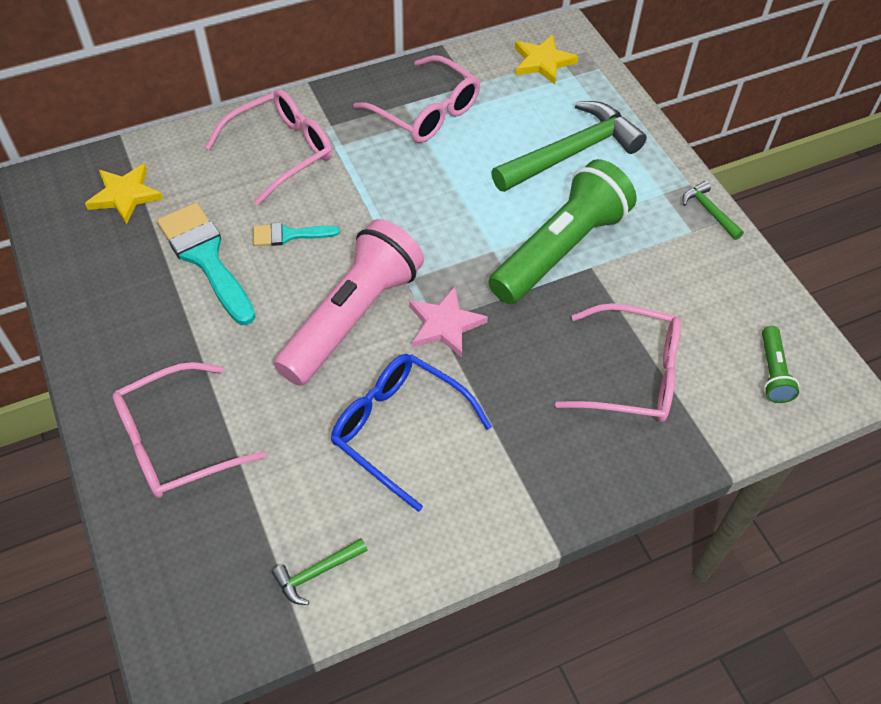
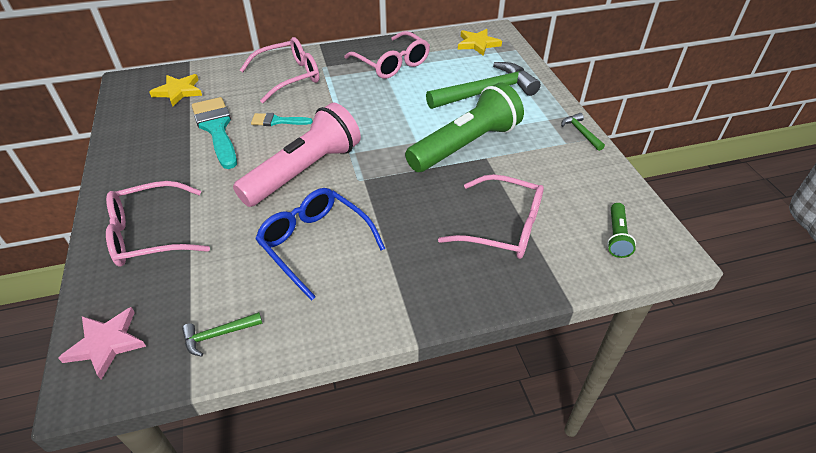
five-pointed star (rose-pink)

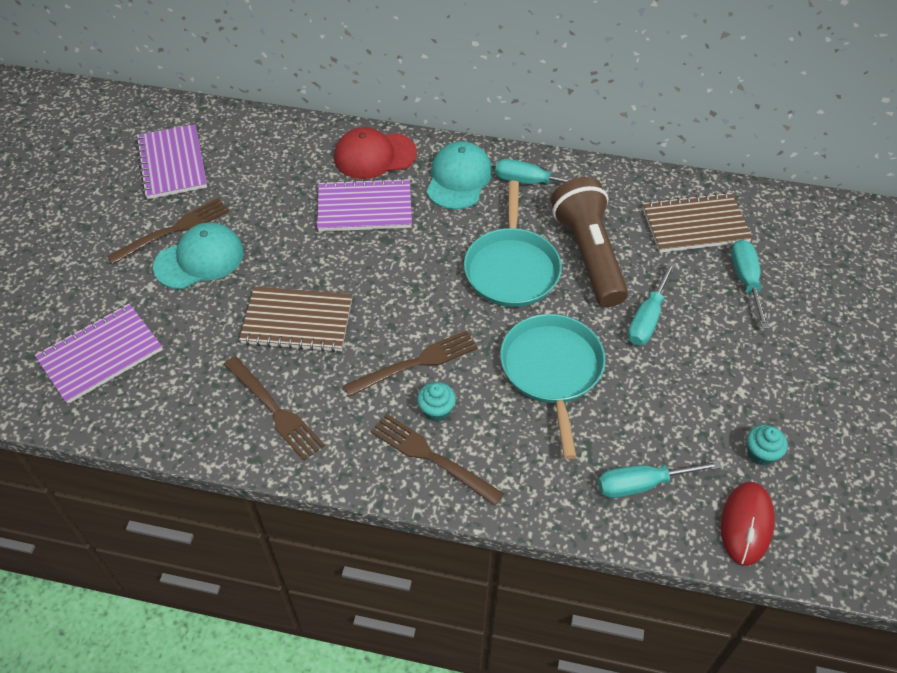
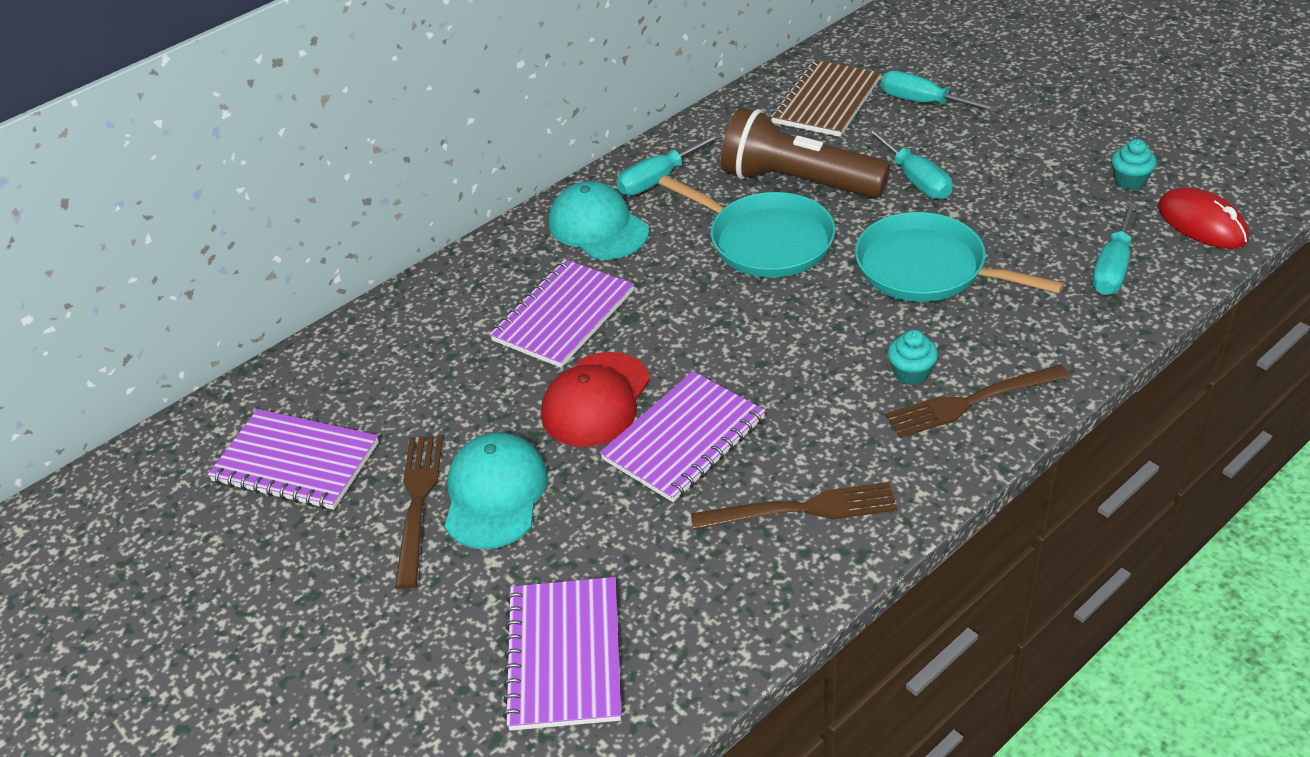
exercise book (violet) (4th from left)
peaked cap (crimson)
table fork (brown) (3rd from left in the first image)

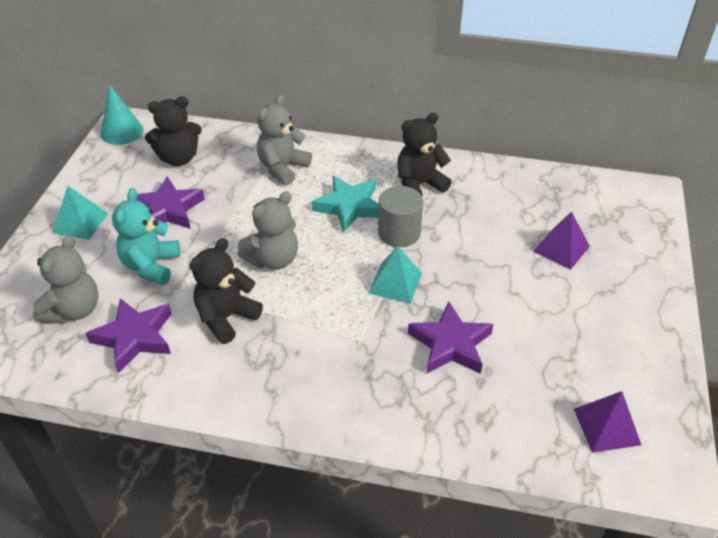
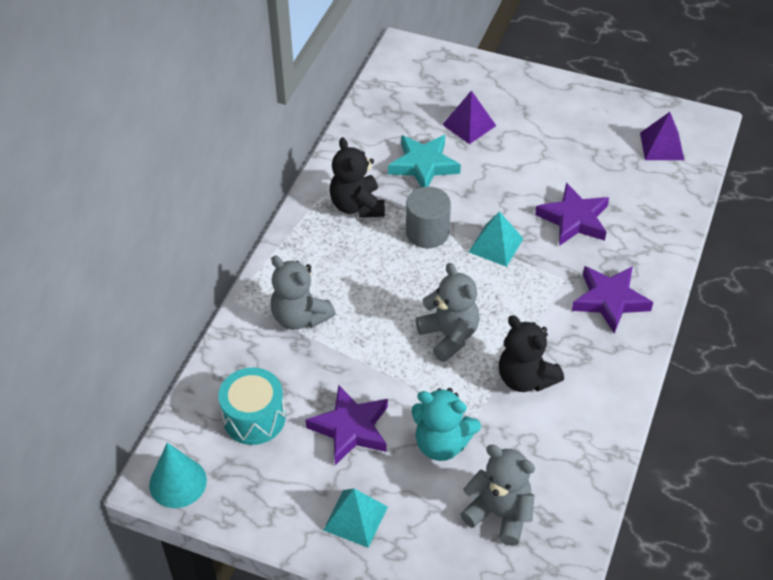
five-pointed star (violet) (3rd from left)
drum (turquoise)
five-pointed star (turquoise)

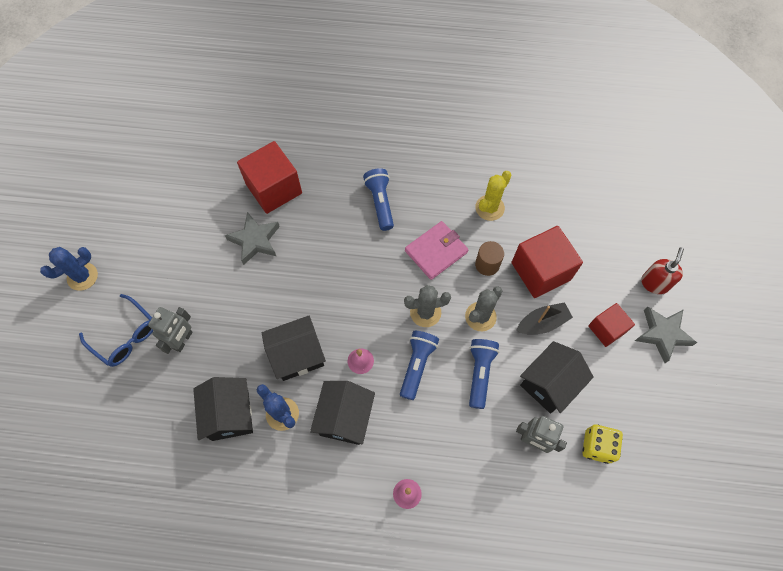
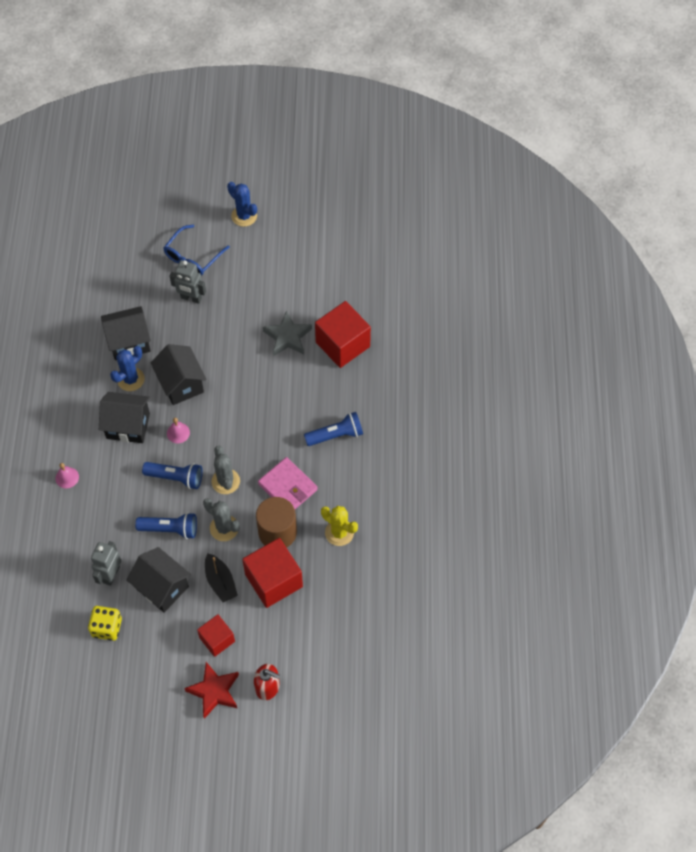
cylinder (brown)
five-pointed star (crimson)

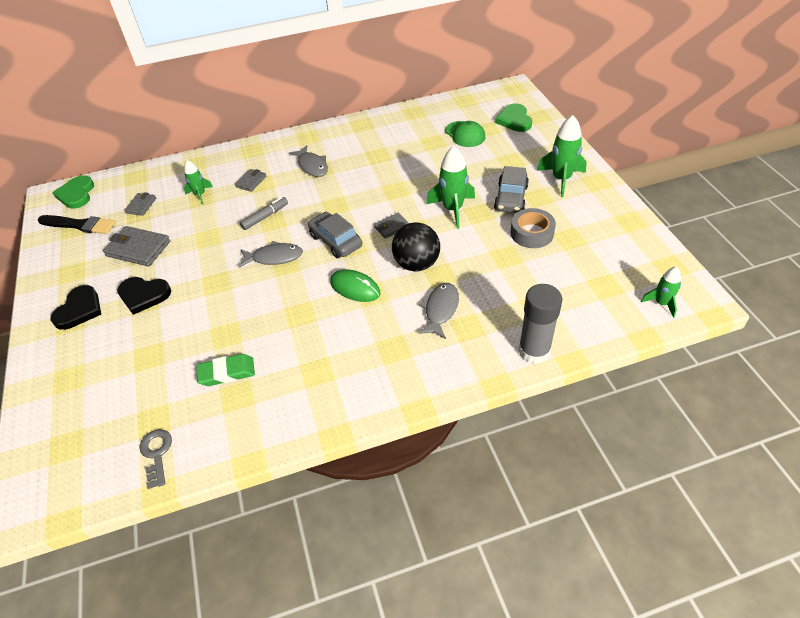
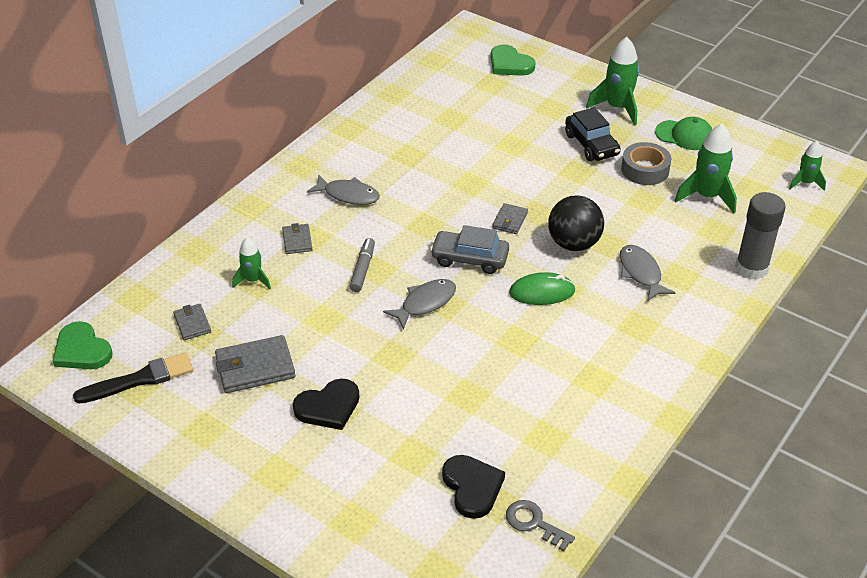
love heart (jet-black) (2nd from left)
gum eraser (green)
rocket (green) (3rd from left)
peaked cap (green)
toy car (jet-black)

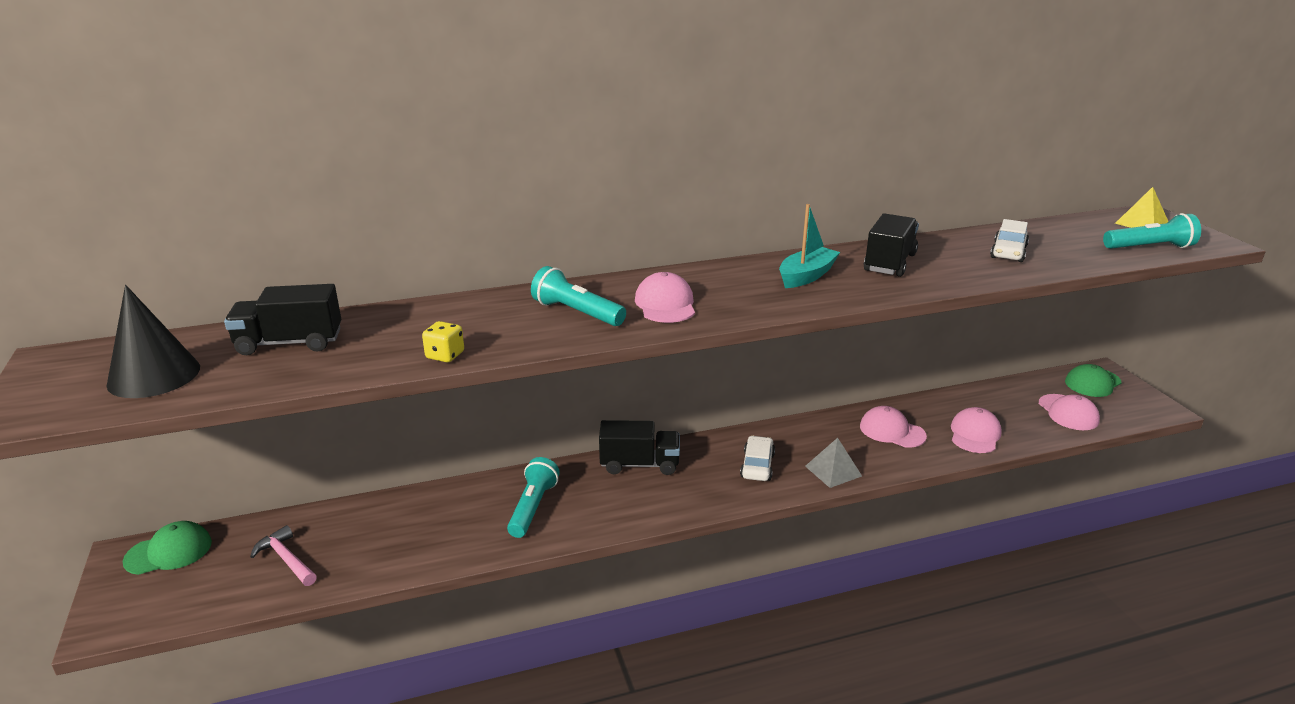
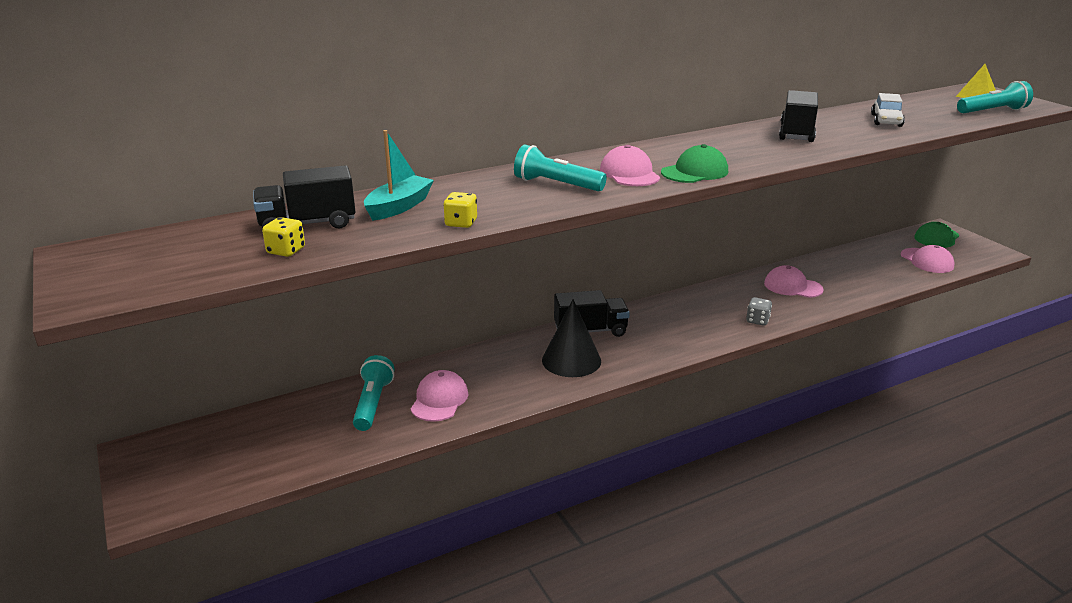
cone (jet-black)
peaked cap (green) (1st from left)
claw hammer (rose-pink)
flashlight (turquoise) (1st from left)
toy car (snow-white) (1st from left in the first image)
boat (turquoise)
dice (ash-grey)
peaked cap (rose-pink) (1st from left)
dice (yellow) (1st from left)

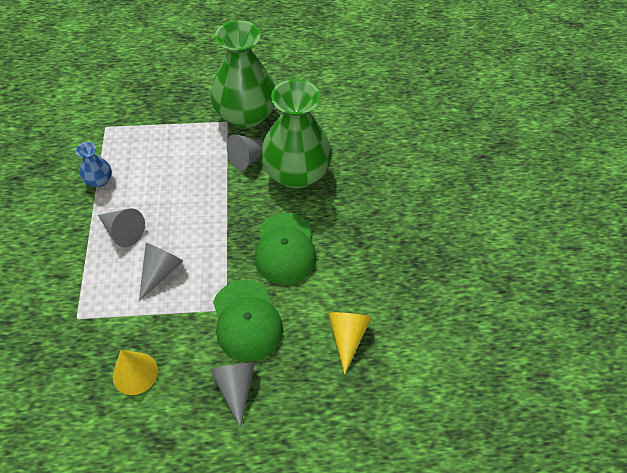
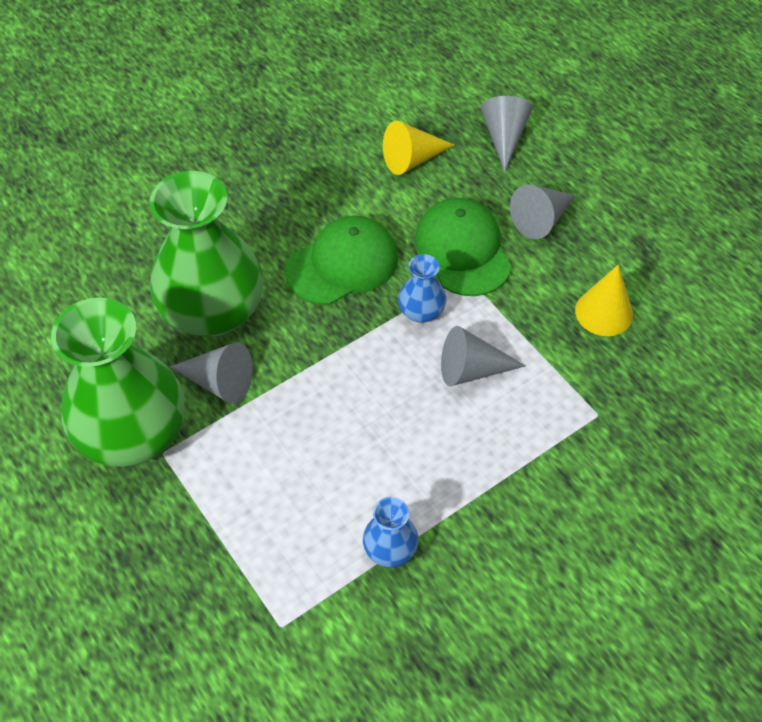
cone (ash-grey) (3rd from left)
peaked cap (green) (2nd from left)
vase (royal blue) (2nd from left)

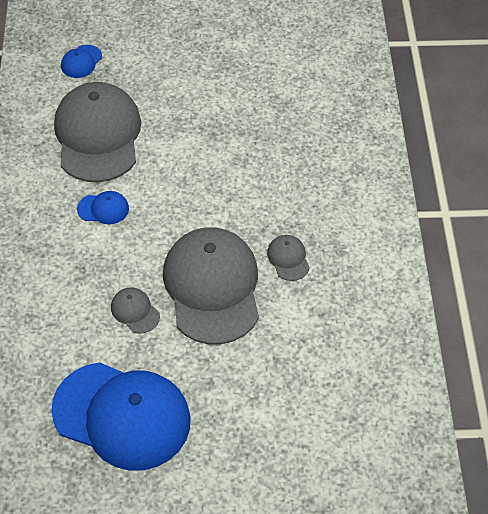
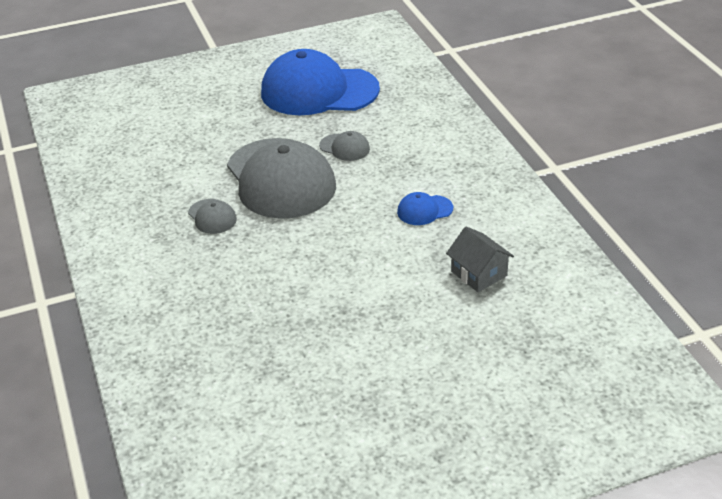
house (ash-grey)
peaked cap (royal blue) (1st from left in the first image)

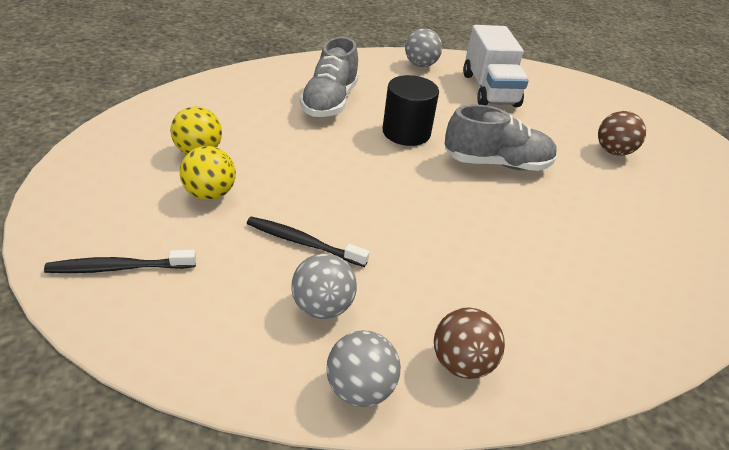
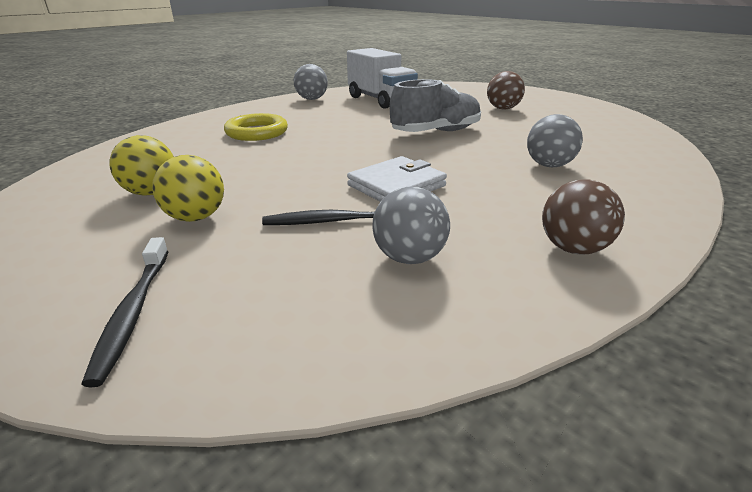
toothbrush (jet-black) (1st from left)
ring (yellow)
ball (ash-grey) (3rd from left)
cylinder (jet-black)
billfold (snow-white)

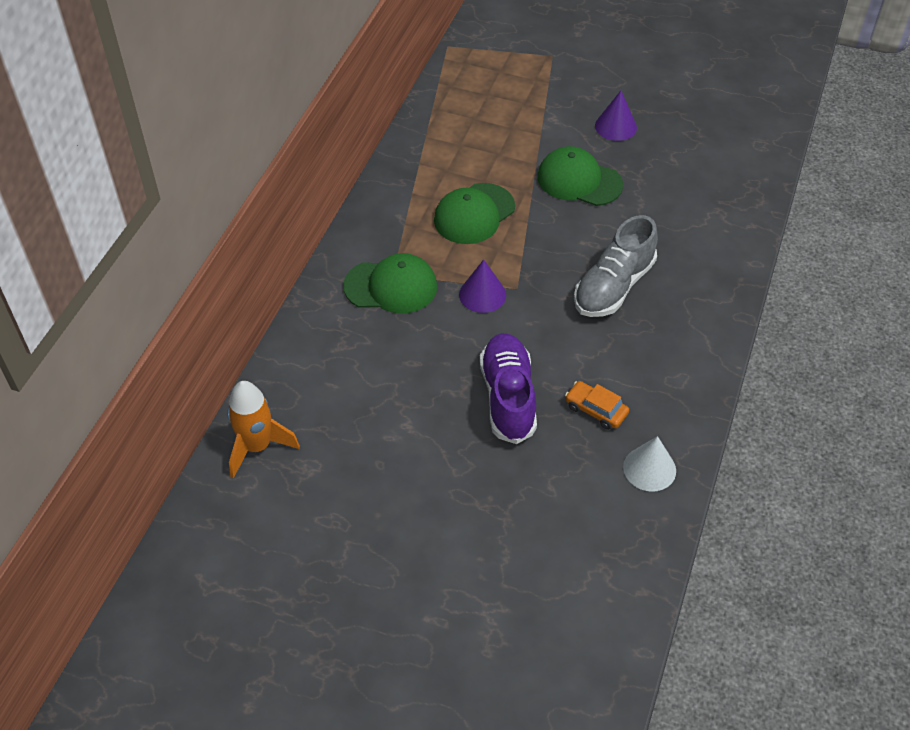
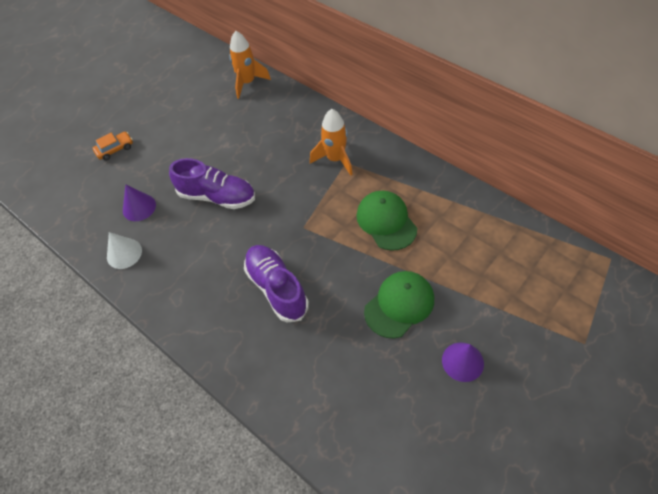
rocket (bright orange) (2nd from left)
cone (violet) (1st from left)
toy car (bright orange)
sneaker (violet) (2nd from left)

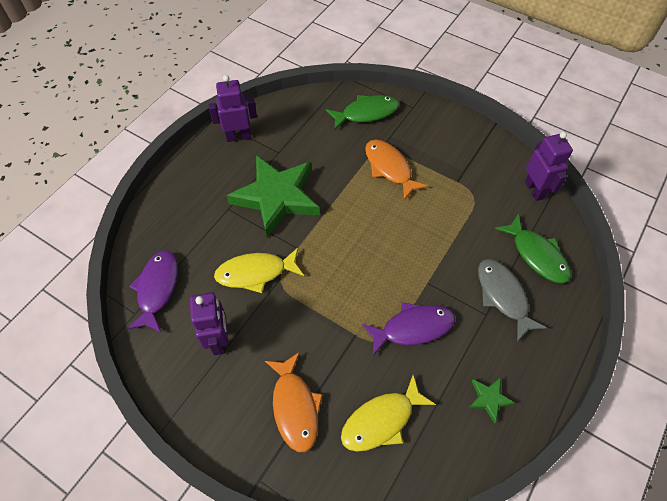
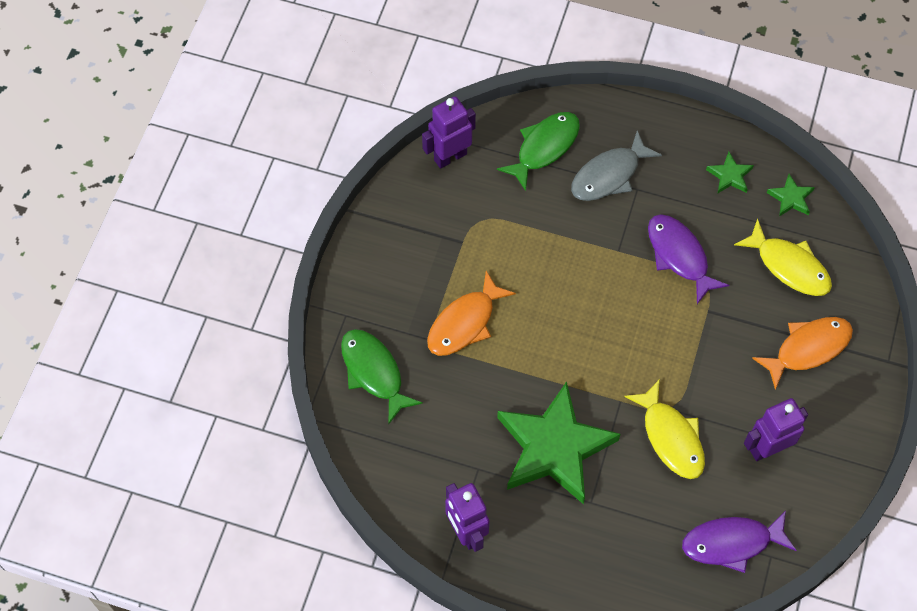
five-pointed star (green) (3rd from left)

